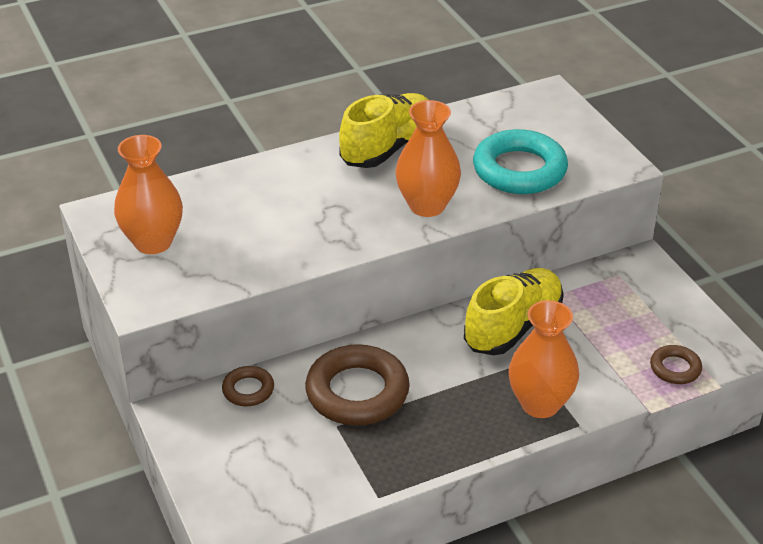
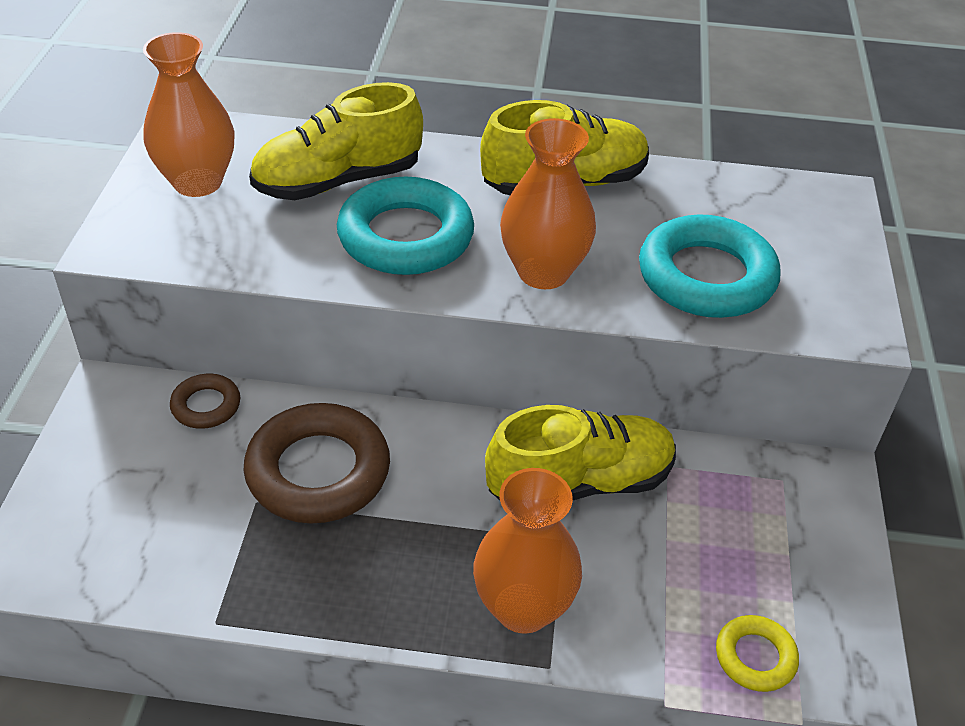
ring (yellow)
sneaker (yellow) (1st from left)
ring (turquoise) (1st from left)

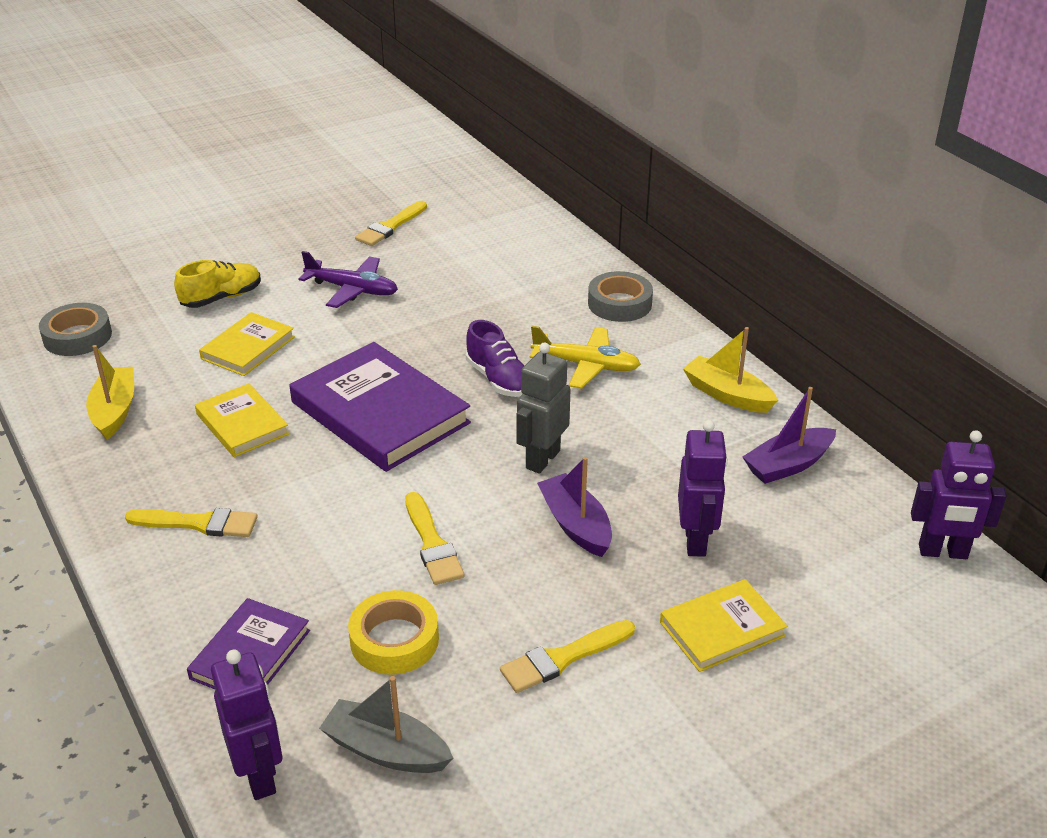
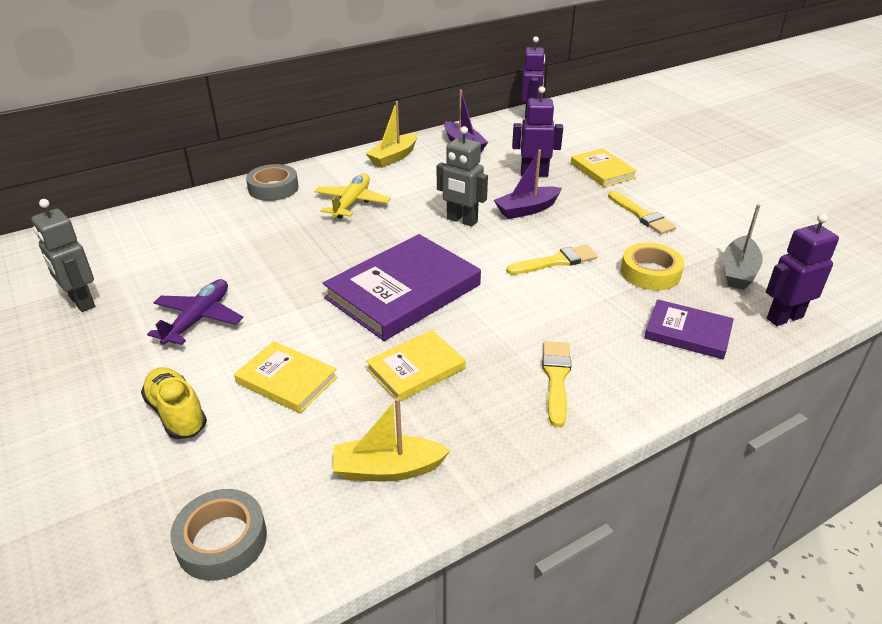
toy robot (ash-grey) (1st from left)
sneaker (violet)

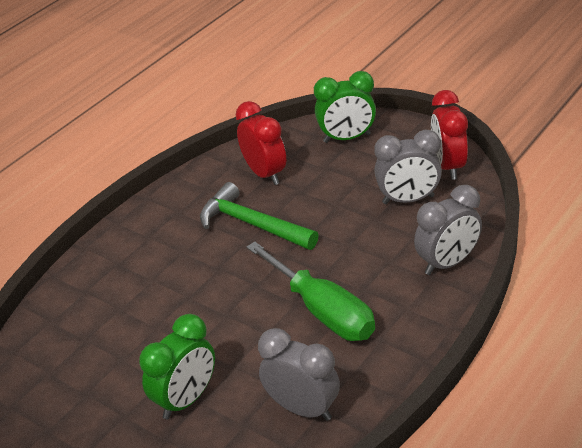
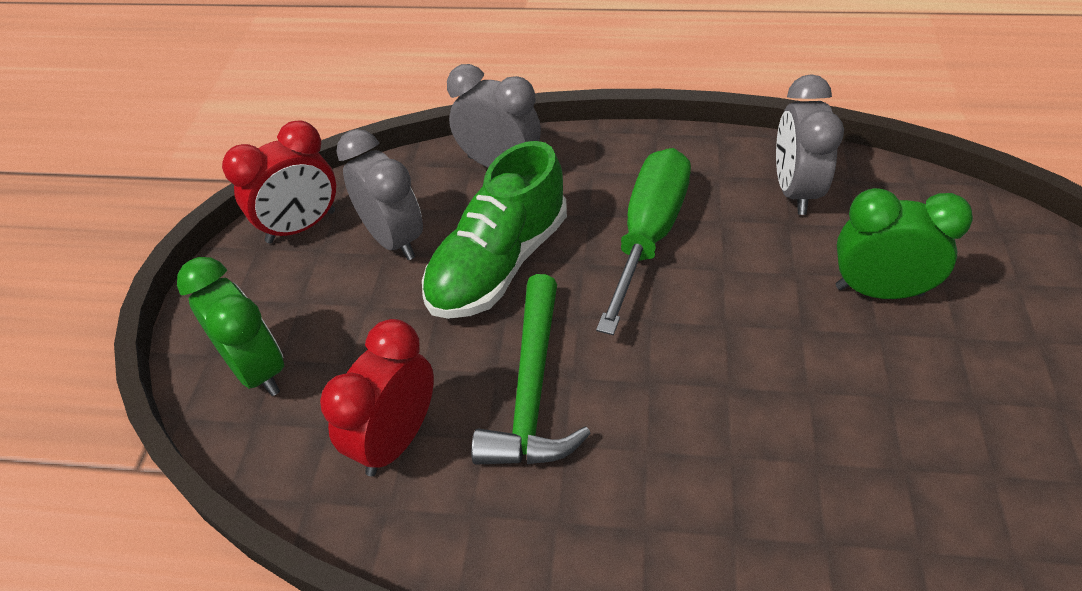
sneaker (green)

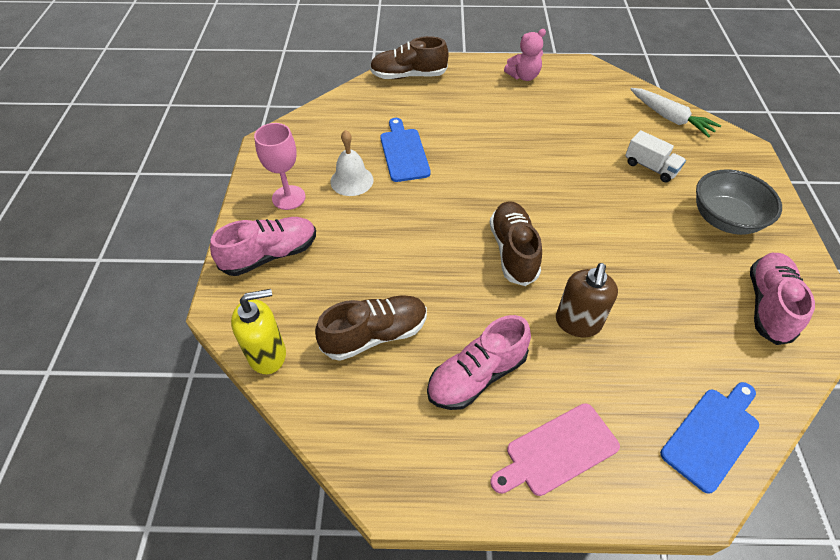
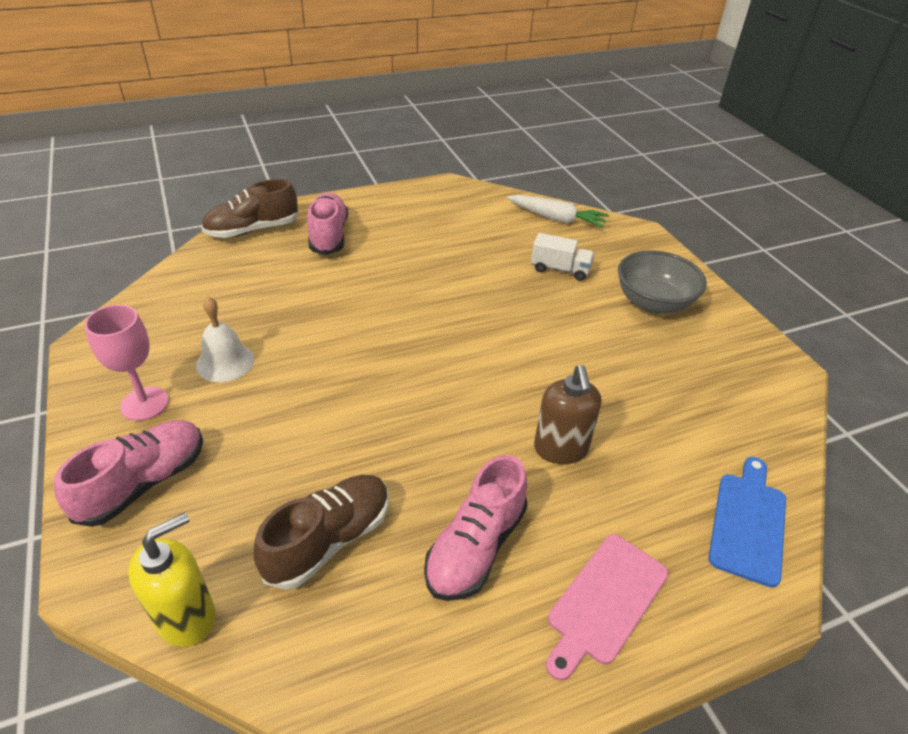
chopping board (royal blue) (1st from left in the first image)
sneaker (brown) (3rd from left in the first image)
stuffed bear (rose-pink)
sneaker (rose-pink) (2nd from left)

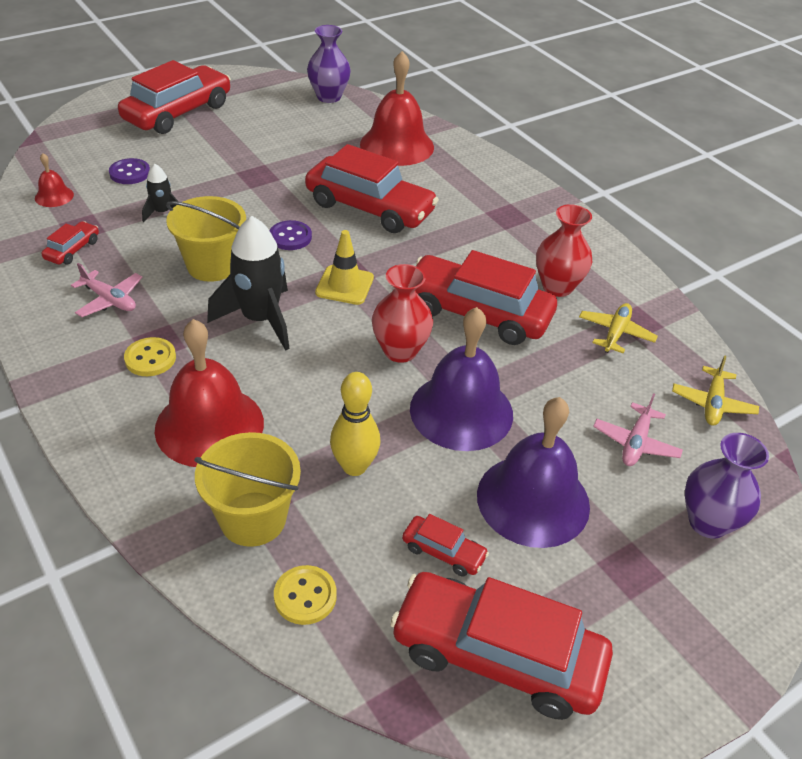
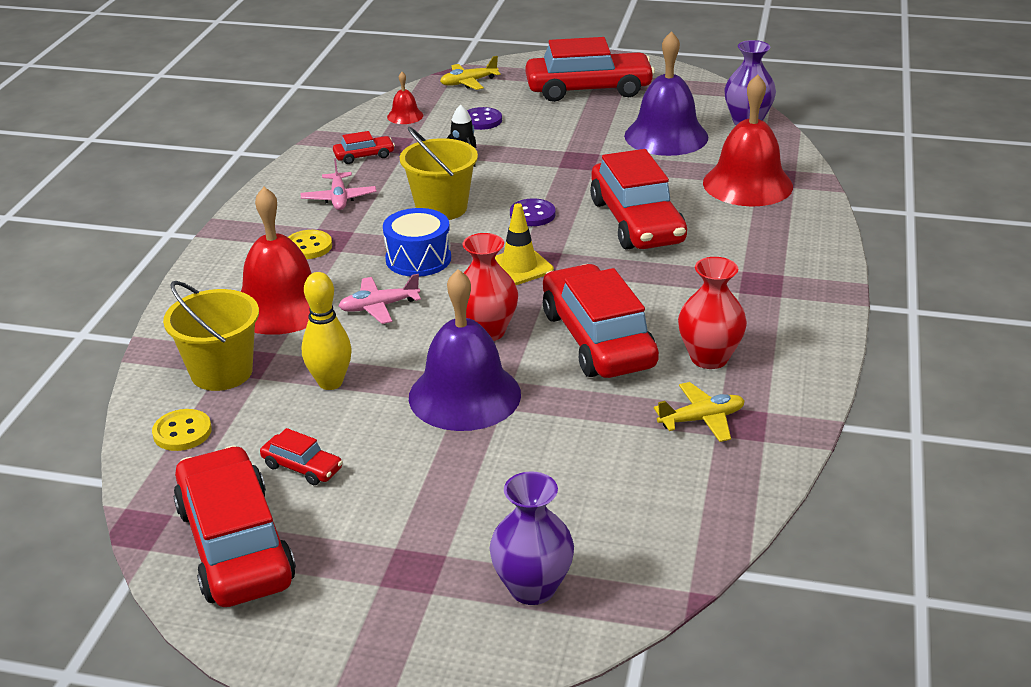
drum (royal blue)
toy car (crimson) (2nd from left)
school bell (violet) (2nd from left)
plane (rose-pink) (2nd from left)
plane (yellow) (1st from left)

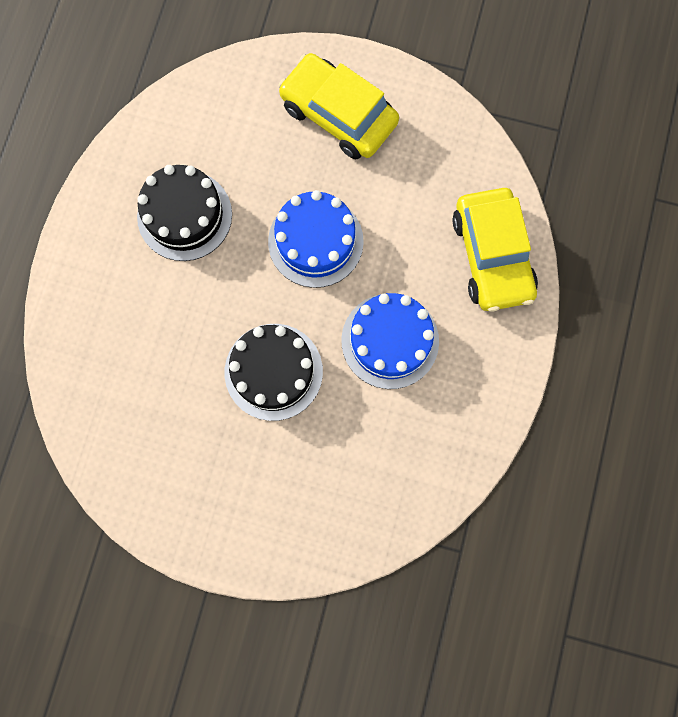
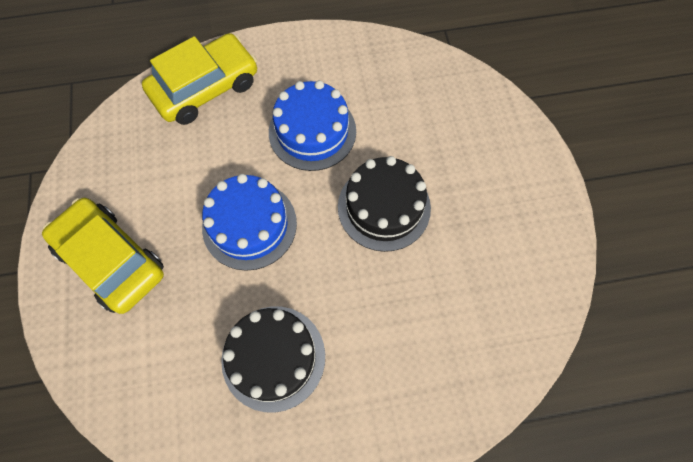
toy car (yellow) (1st from left)

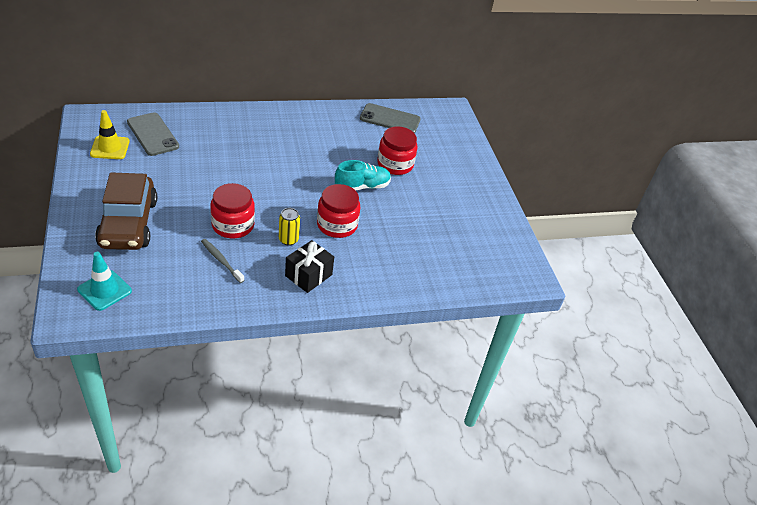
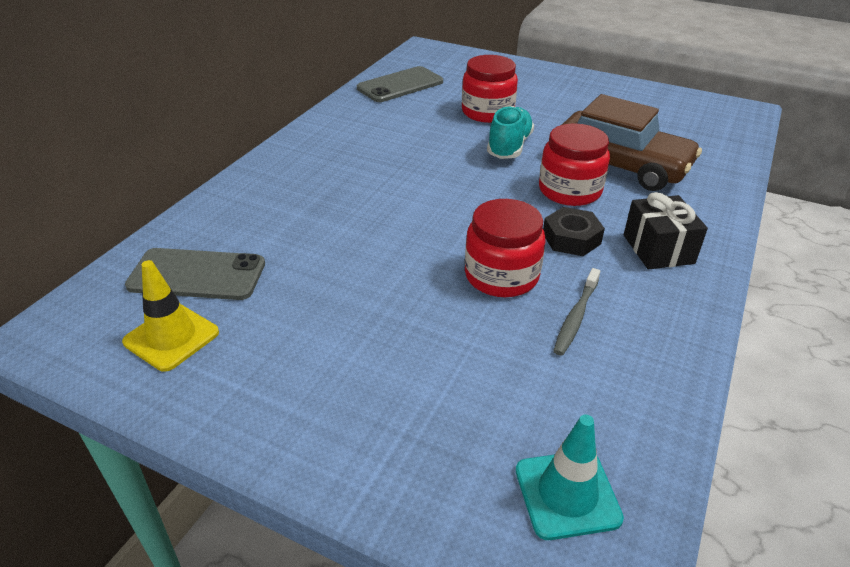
toy car (brown)
toothbrush (ash-grey)
hex nut (jet-black)

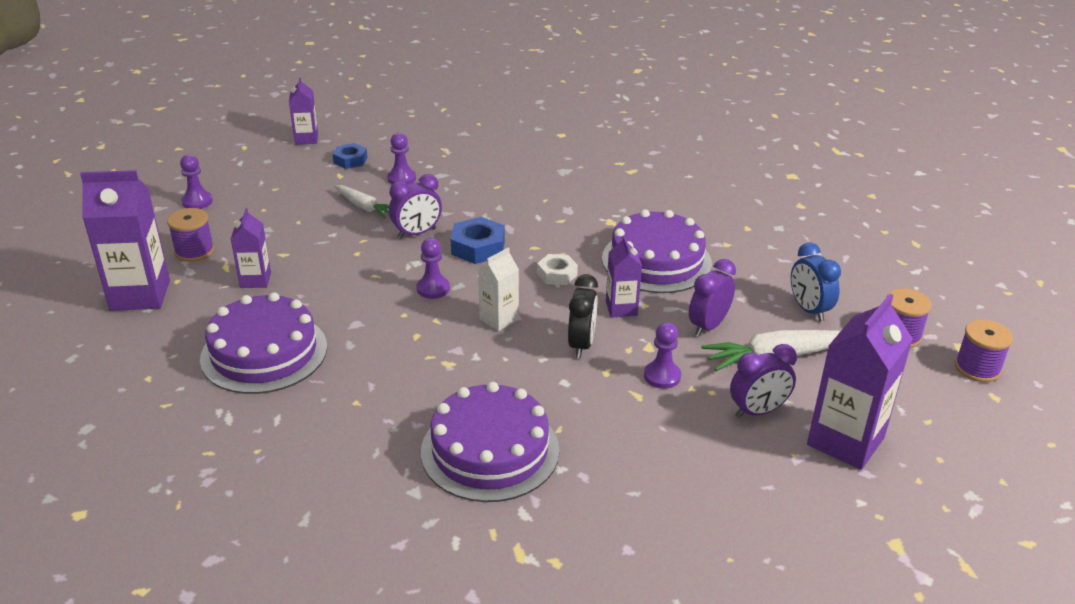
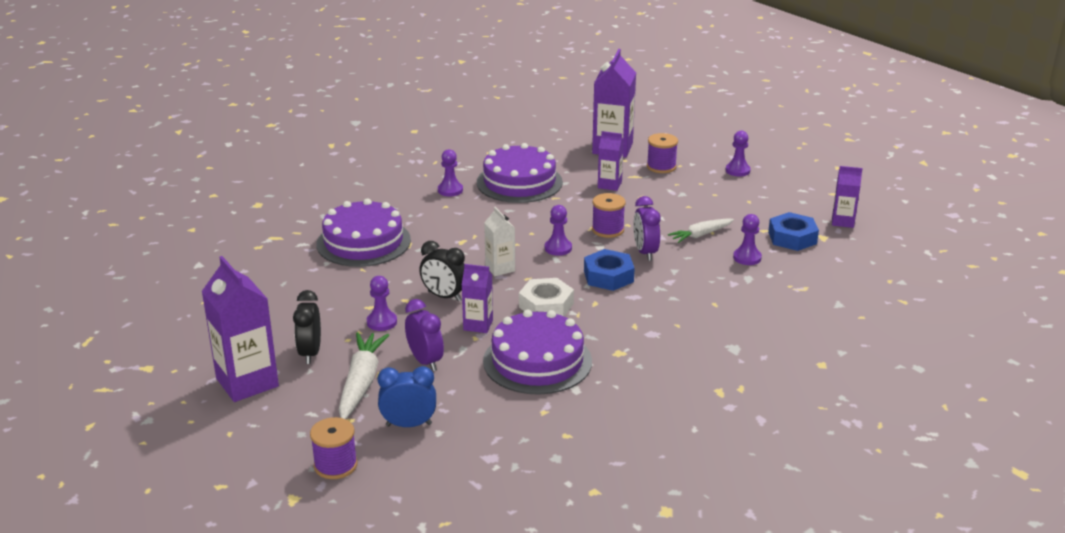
hex nut (royal blue) (2nd from left)
hex nut (snow-white)
alarm clock (jet-black) (1st from left)
spool (violet) (2nd from left)
pawn (violet) (2nd from left)

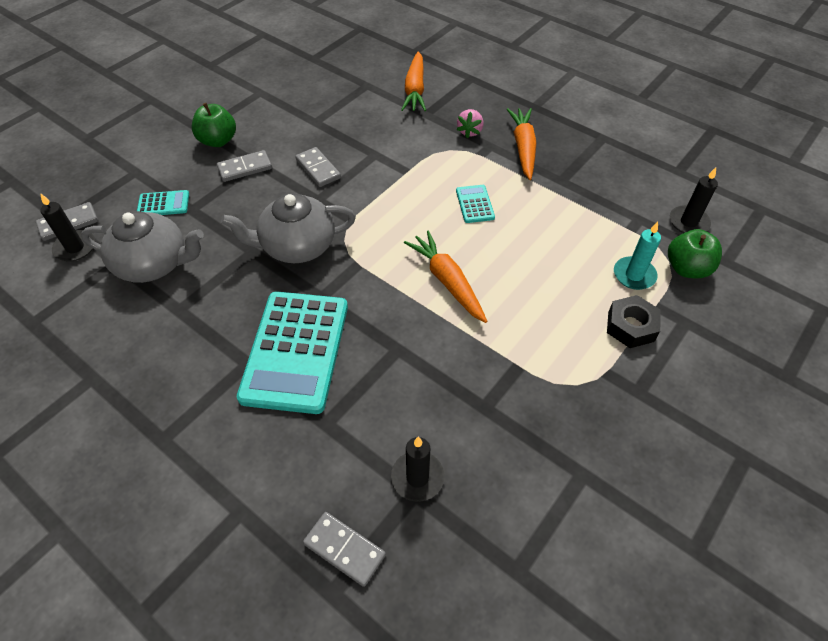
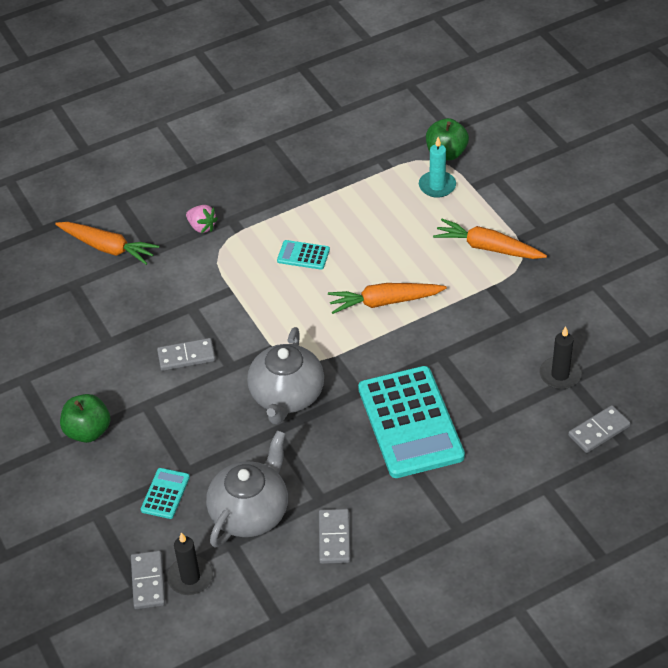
domino tile (ash-grey) (3rd from left)
adding machine (turquoise) (3rd from left)
toy carrot (bright orange) (3rd from left)
hex nut (jet-black)
wax candle (jet-black) (3rd from left in the first image)

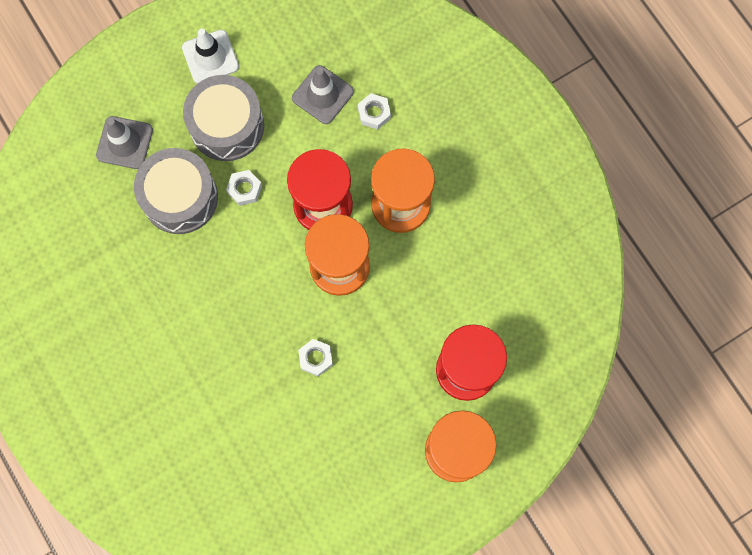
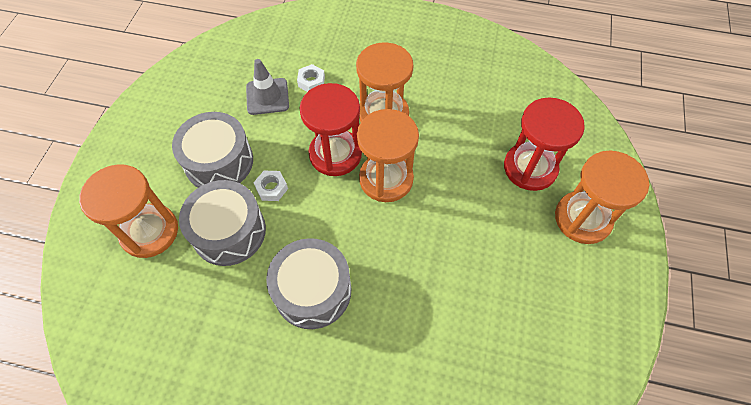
sandglass (bright orange) (1st from left)
road cone (snow-white)
hex nut (snow-white) (2nd from left in the first image)
drum (ash-grey) (3rd from left)

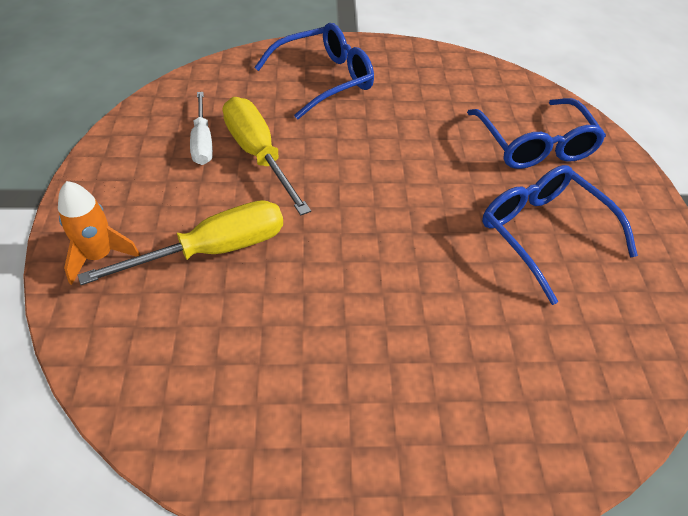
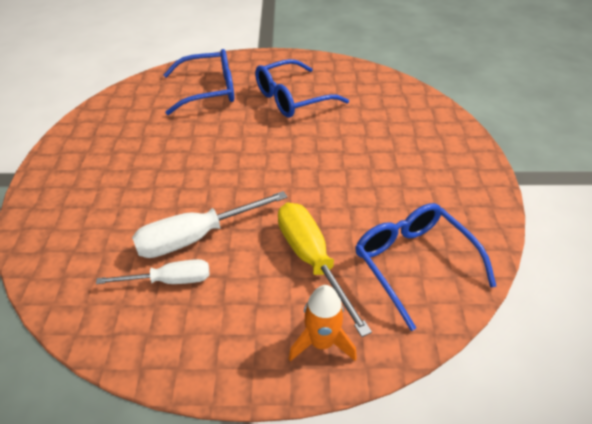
screwdriver (snow-white) (2nd from left)
glasses (royal blue) (3rd from left)

